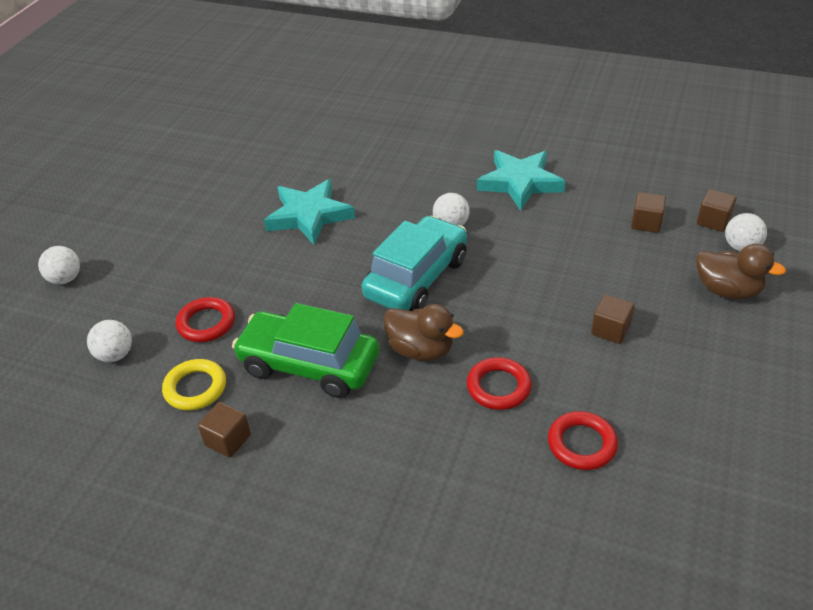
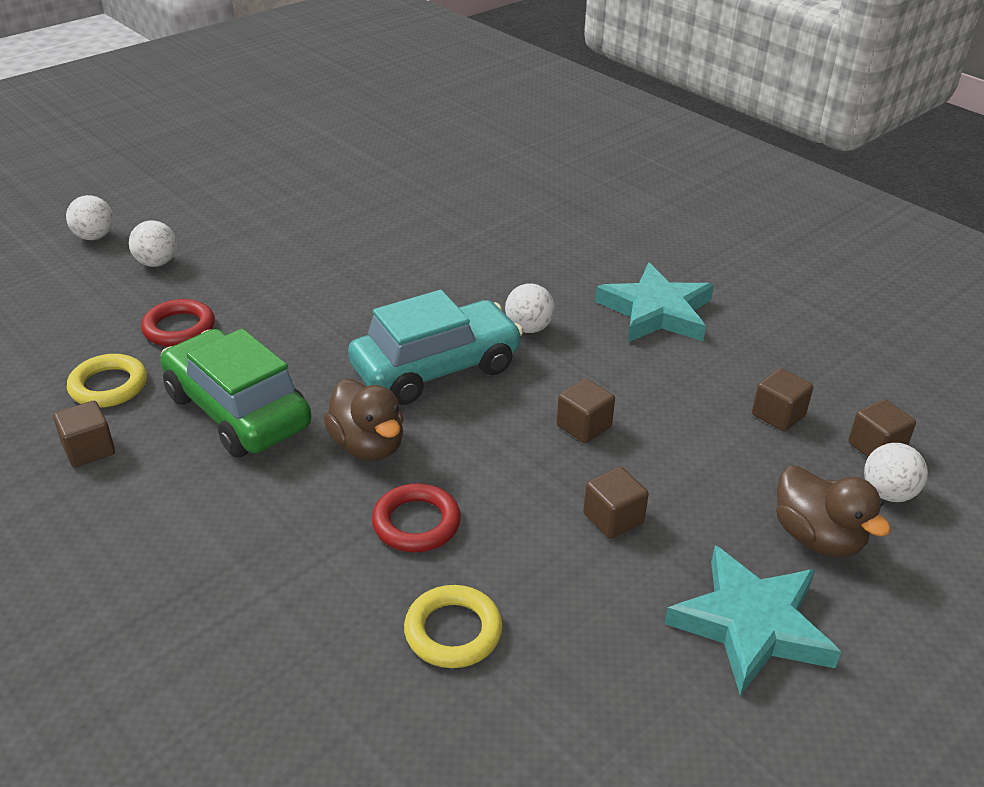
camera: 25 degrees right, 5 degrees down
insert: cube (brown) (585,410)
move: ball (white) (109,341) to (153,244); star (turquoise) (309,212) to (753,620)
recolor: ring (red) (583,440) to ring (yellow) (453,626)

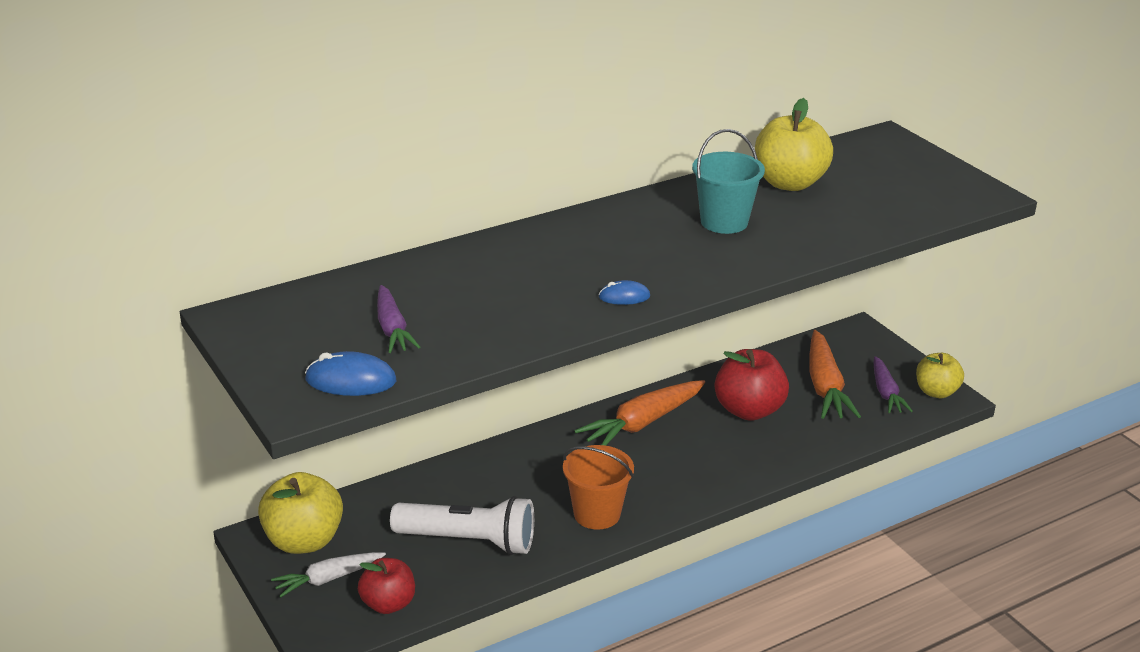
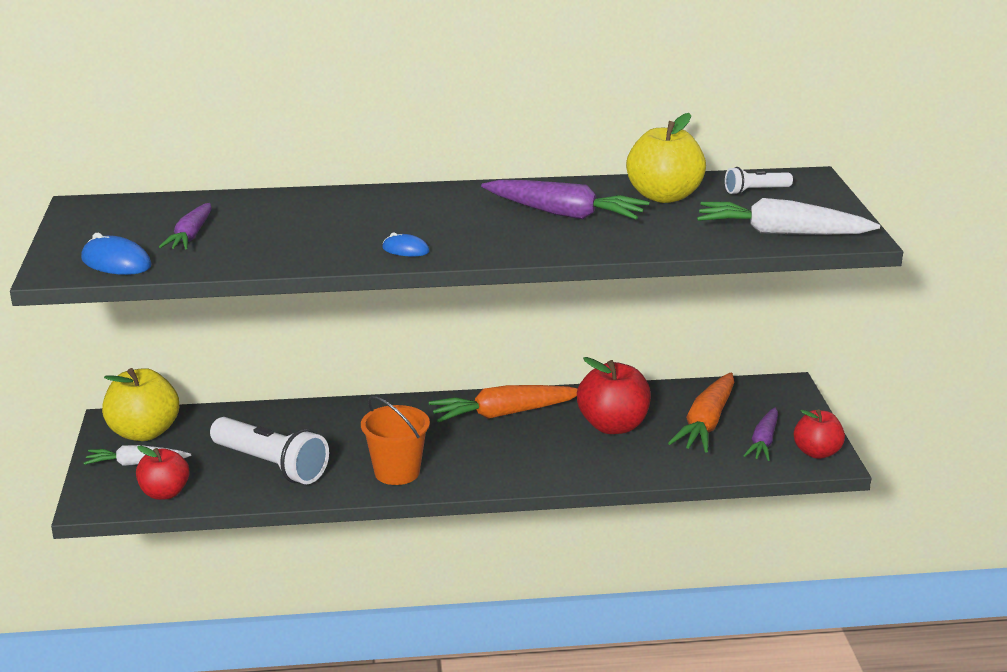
camera: 25 degrees right, 5 degrees down
insert: carrot (white) (788,216); flashlight (white) (759,181)
replace: bucket (turquoise) (728,181) to carrot (purple) (565,199)
recolor: apple (yellow) (940,375) to apple (red) (819,434)

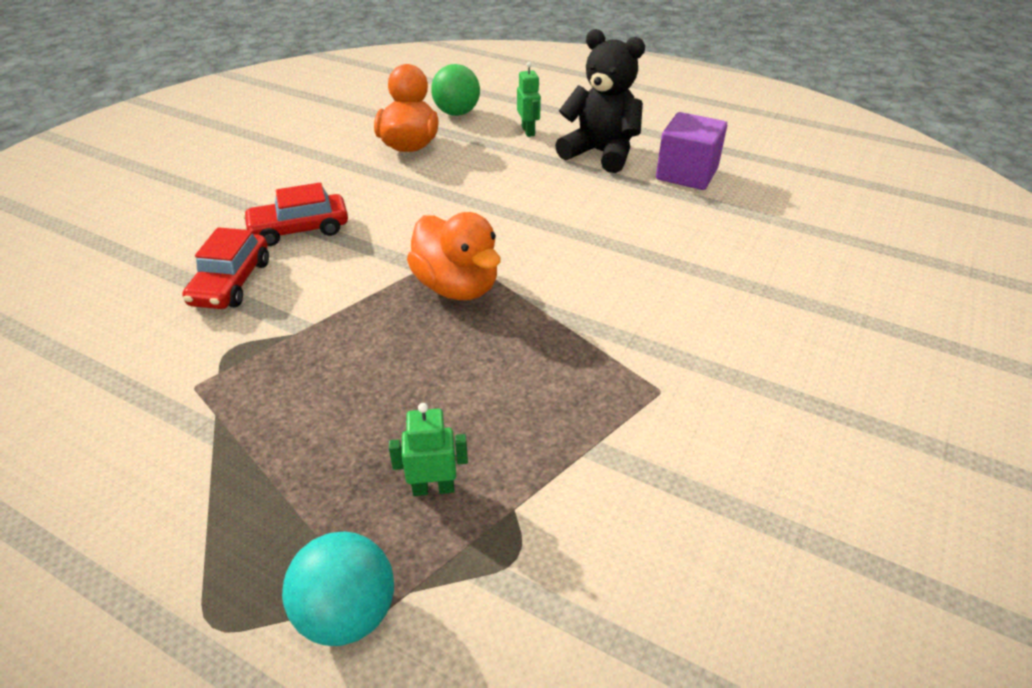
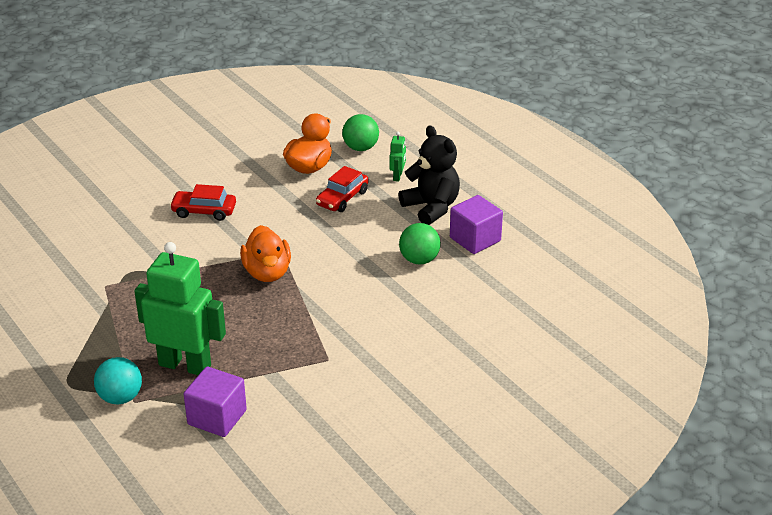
camera: 25 degrees right, 5 degrees down
insert: cube (purple) (215,401); ball (green) (420,244)
move: car (red) (225,268) to (342,189)
resize: robot (green) (428,449) = (180,308) x2.43

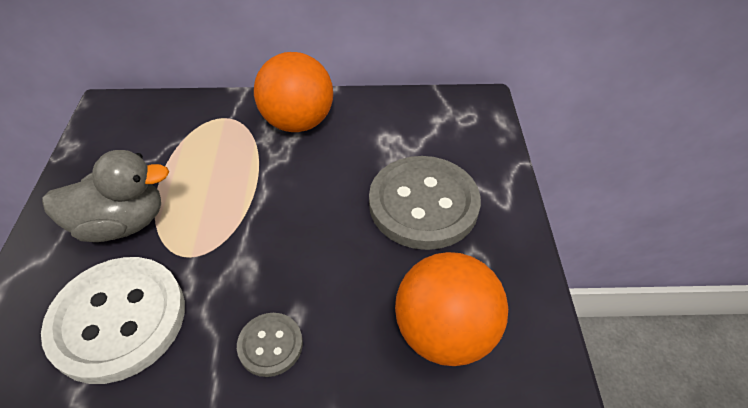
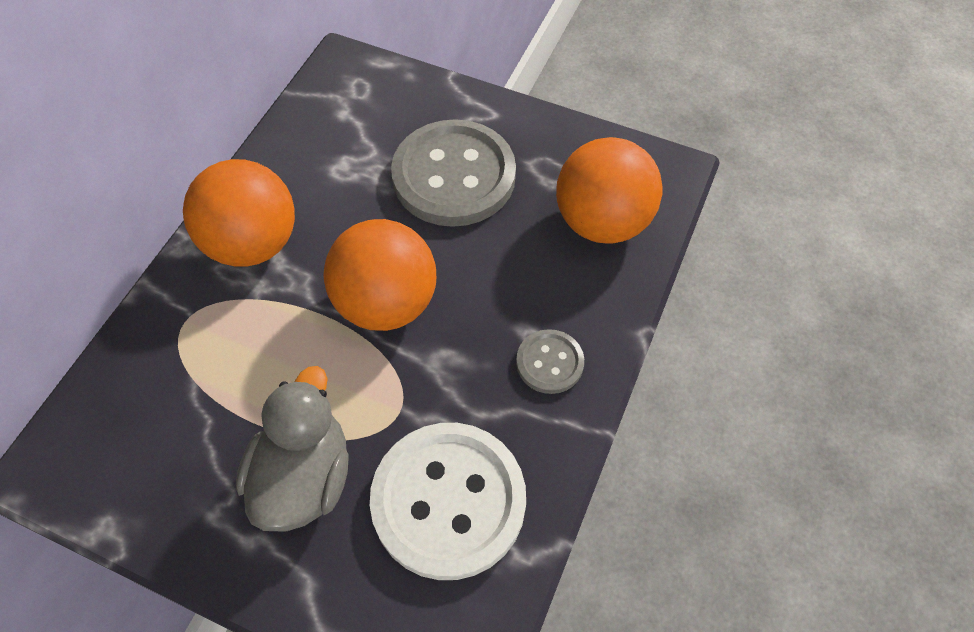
camera: 65 degrees left, 10 degrees up
insert: ball (orange) (380,275)

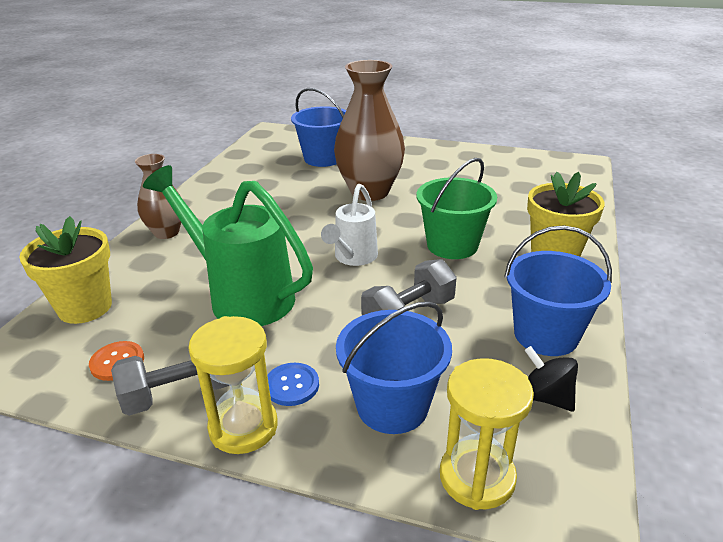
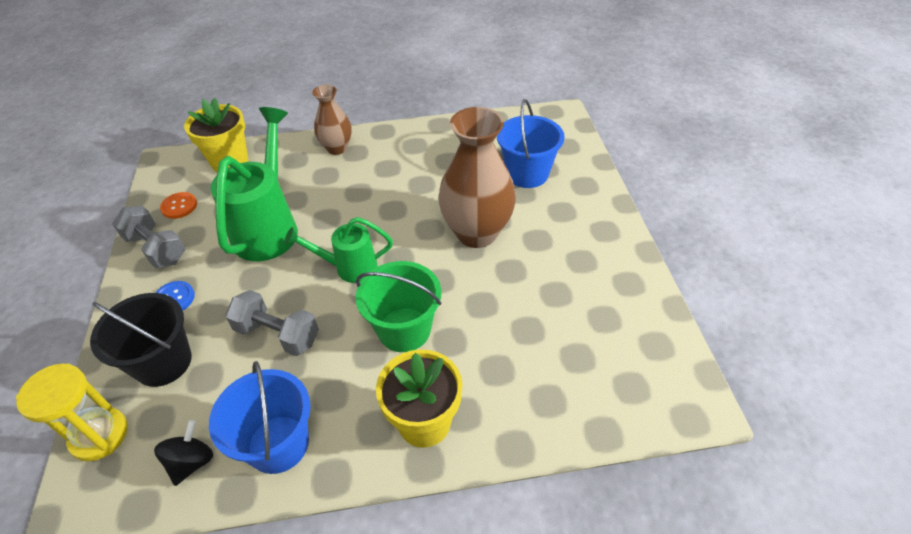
camera: 65 degrees right, 15 degrees up
delete: hourglass (yellow) (233,385)
recolor: watering can (white) (349,225) to watering can (green) (339,250); bucket (blue) (394,367) to bucket (black) (141,340)

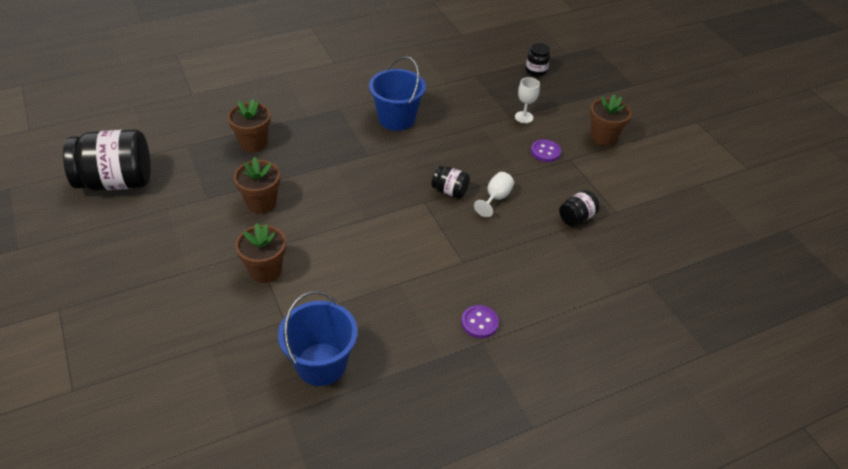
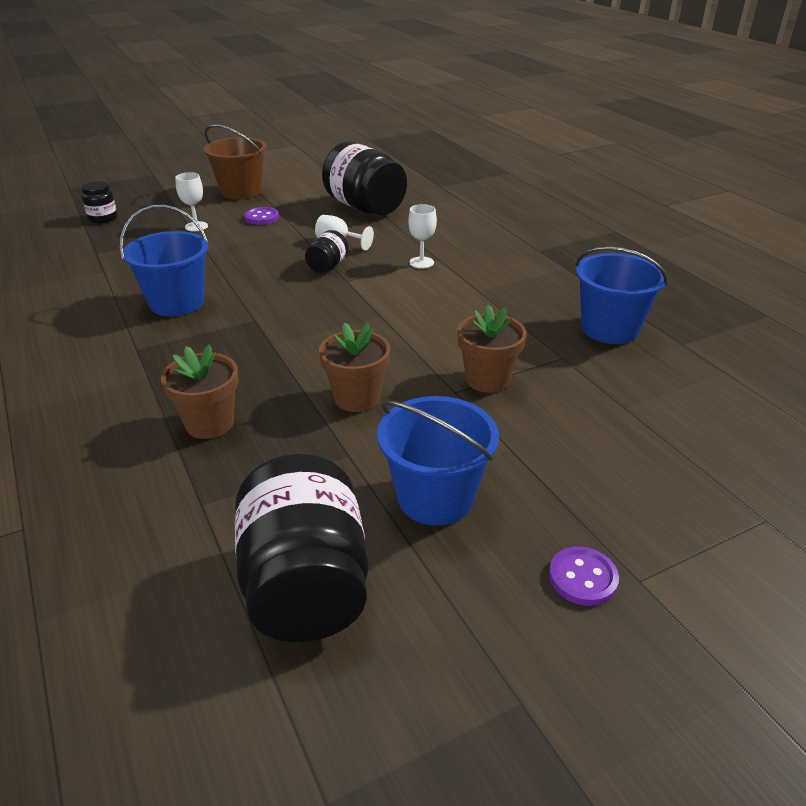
camera: 90 degrees left, 10 degrees down
insert: bucket (blue) (438,461); goblet (white) (422,236)
move: button (purple) (480,321) to (584,576)
replace: flower pot (brown) (611,120) to bucket (brown) (235,162)
resize: jar (black) (579,208) = (364,178) x2.12

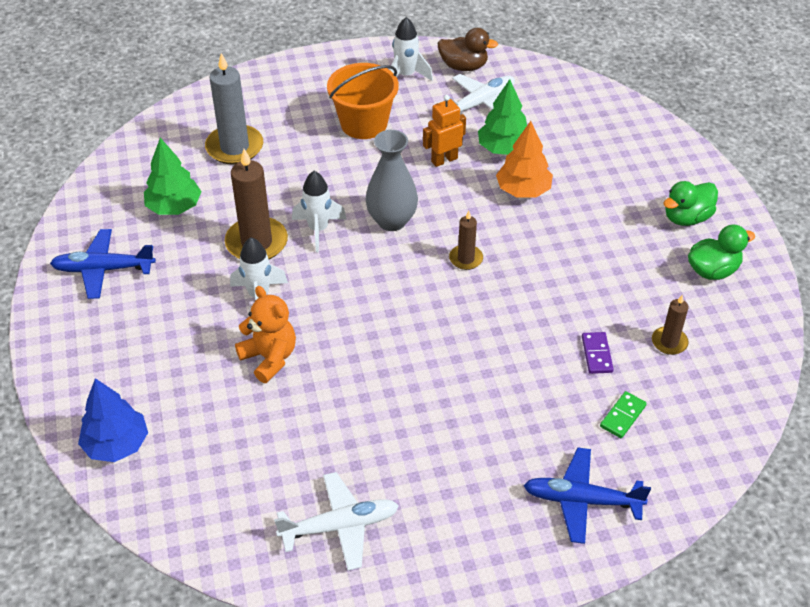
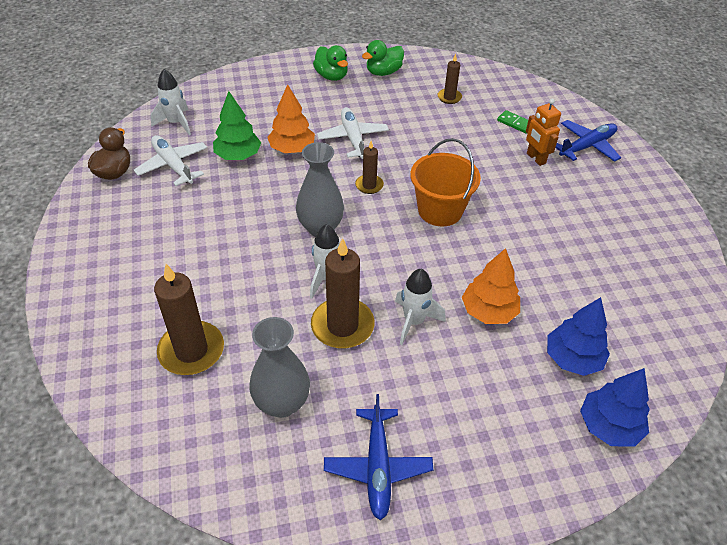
camera: 90 degrees left, 0 degrees up
delete: domino (purple) (598,353)
insert: tree (blue) (578,336)
move: plane (white) (336,521) to (353,133); bucket (orange) (363,101) to (445,182); rocket (white) (411,49) to (170,102); robot (orange) (444,131) to (543,132)
replace: tree (green) (173,176) to vase (grey) (279,367); teddy bear (orange) (265,334) to tree (orange) (491,286)
recolor: candle (grey) (234,109) to candle (brown) (189,319)
rotate: plane (blue) (587,496) = (588,141) 135 degrees counterclockwise; duck (green) (721,252) = (383,58) 105 degrees counterclockwise

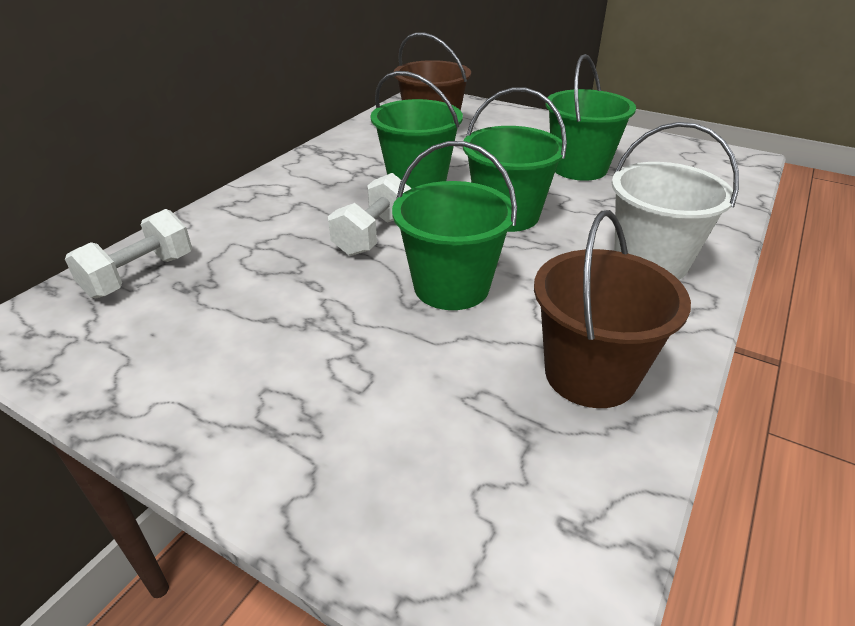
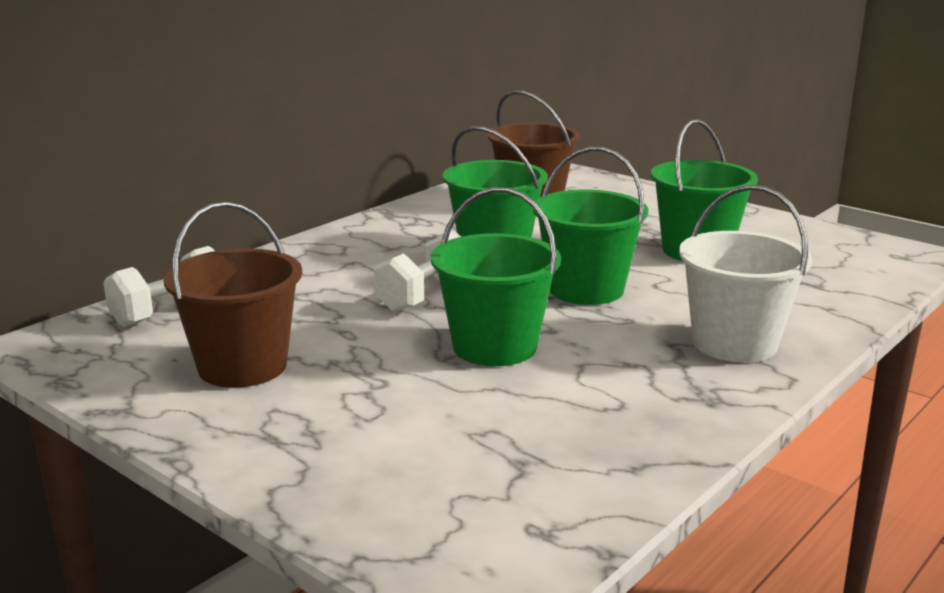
camera: 10 degrees right, 15 degrees down
move: bucket (brown) (612,309) to (233,295)

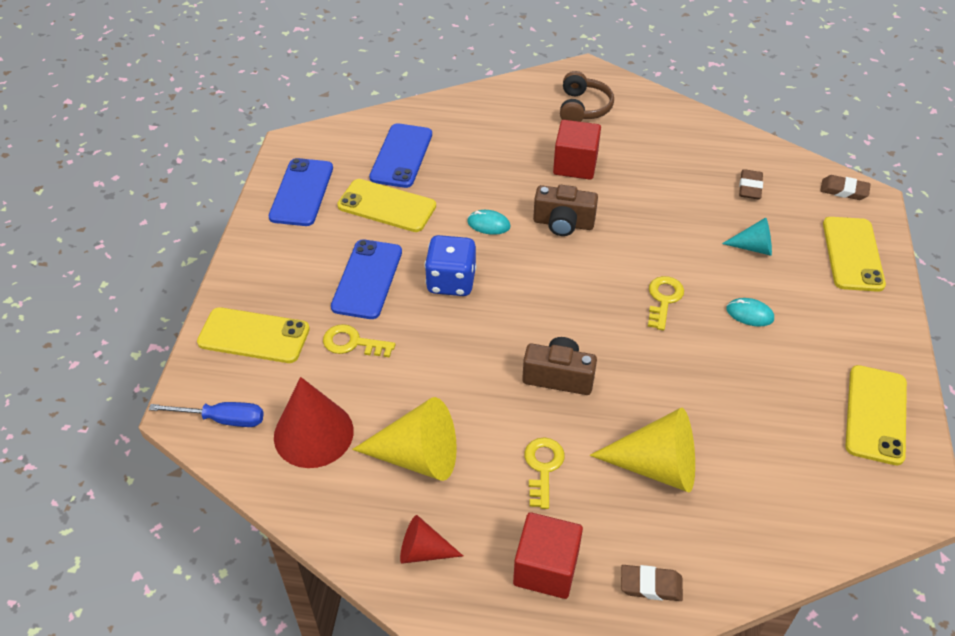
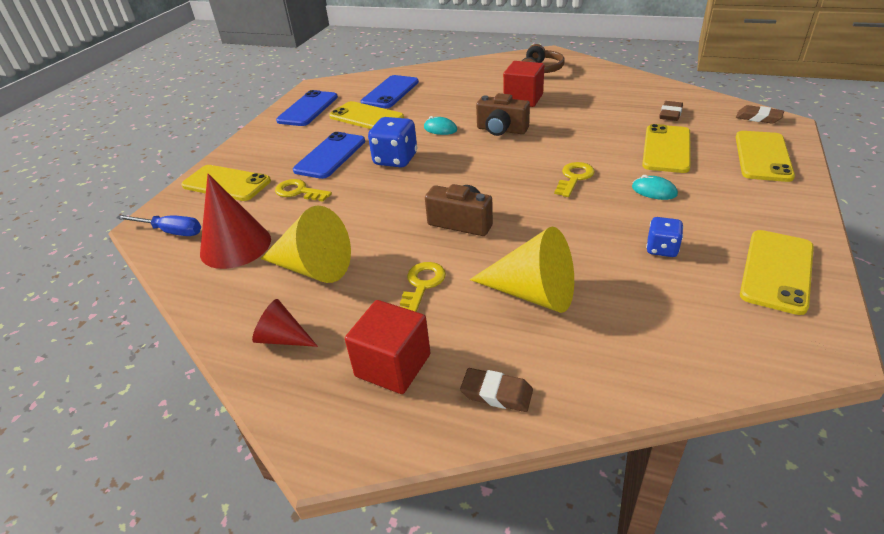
camera: 15 degrees right, 10 degrees down
insert: dice (blue) (665,237)
replace: cone (turquoise) (747,236) to phone (yellow) (666,148)

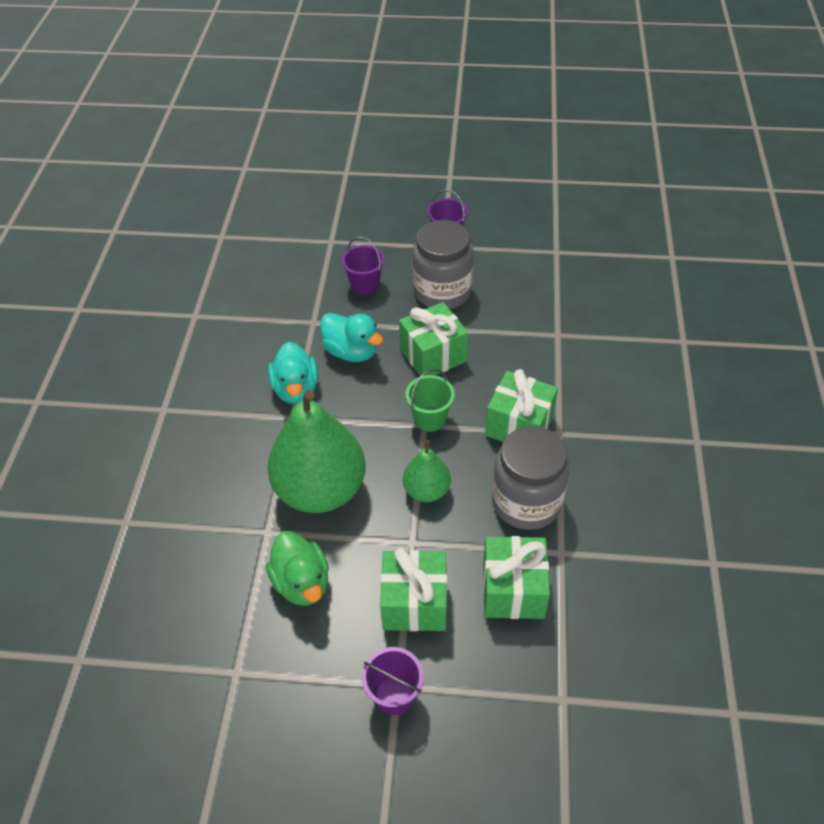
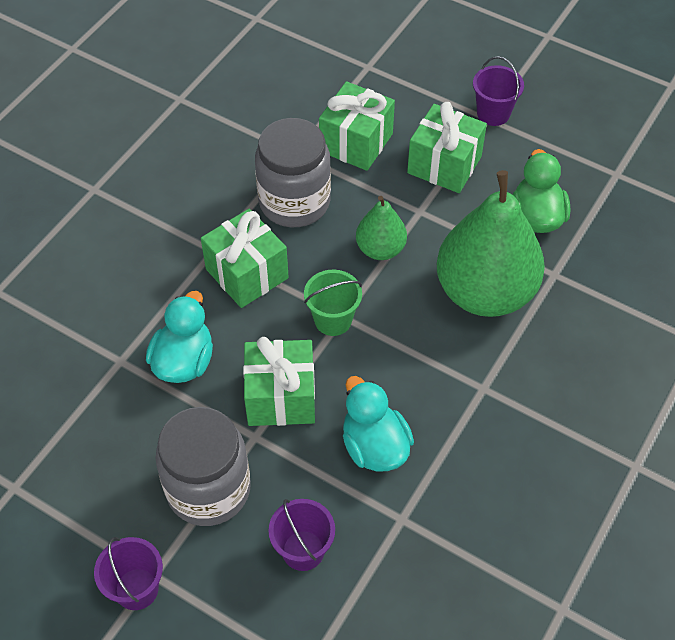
camera: 155 degrees left, 5 degrees up
move: duck (turquoise) (293,373) to (179,337)

